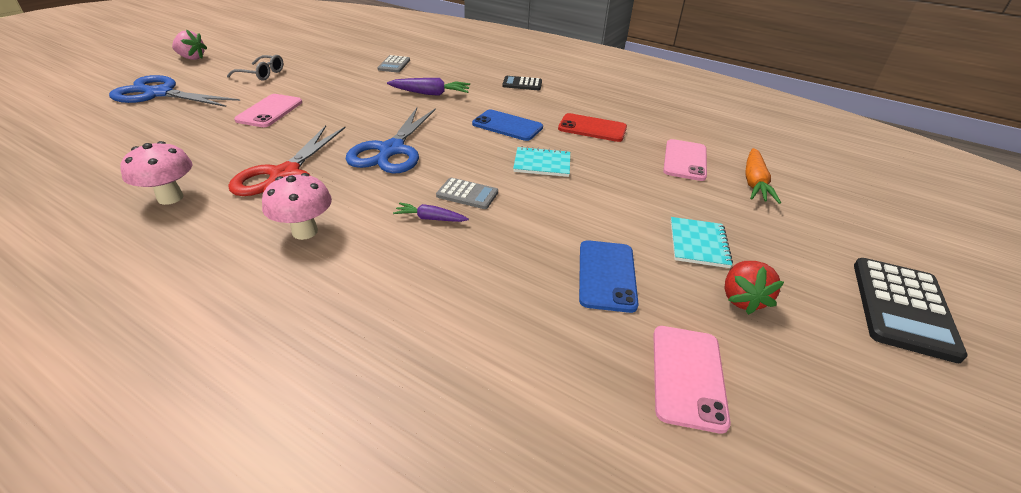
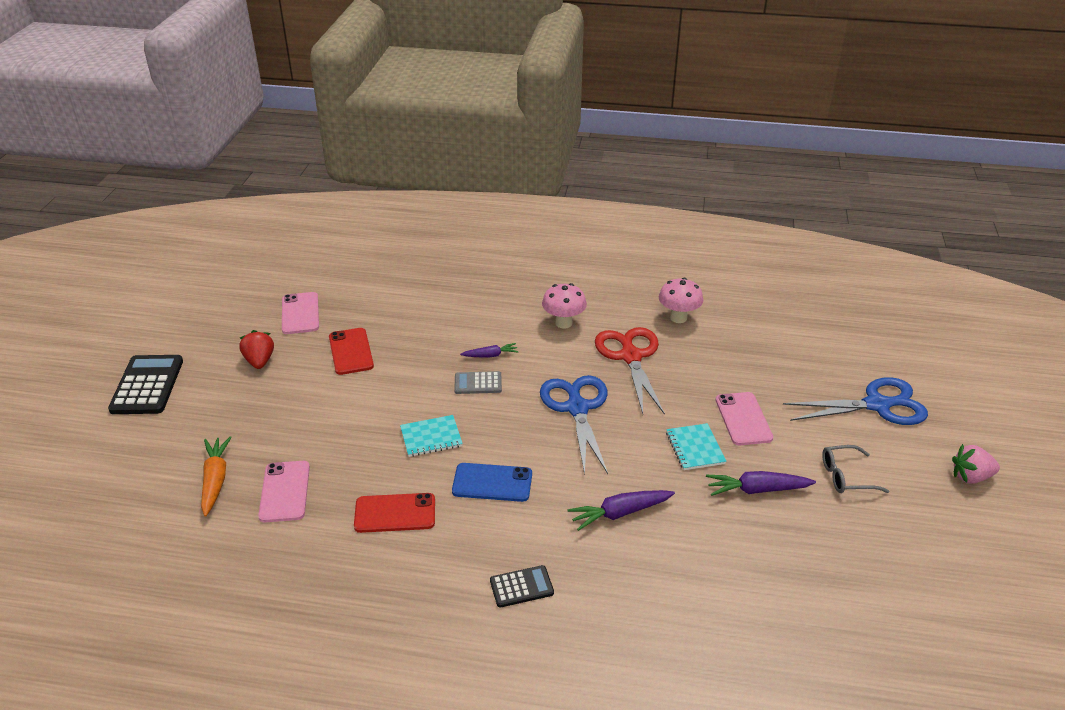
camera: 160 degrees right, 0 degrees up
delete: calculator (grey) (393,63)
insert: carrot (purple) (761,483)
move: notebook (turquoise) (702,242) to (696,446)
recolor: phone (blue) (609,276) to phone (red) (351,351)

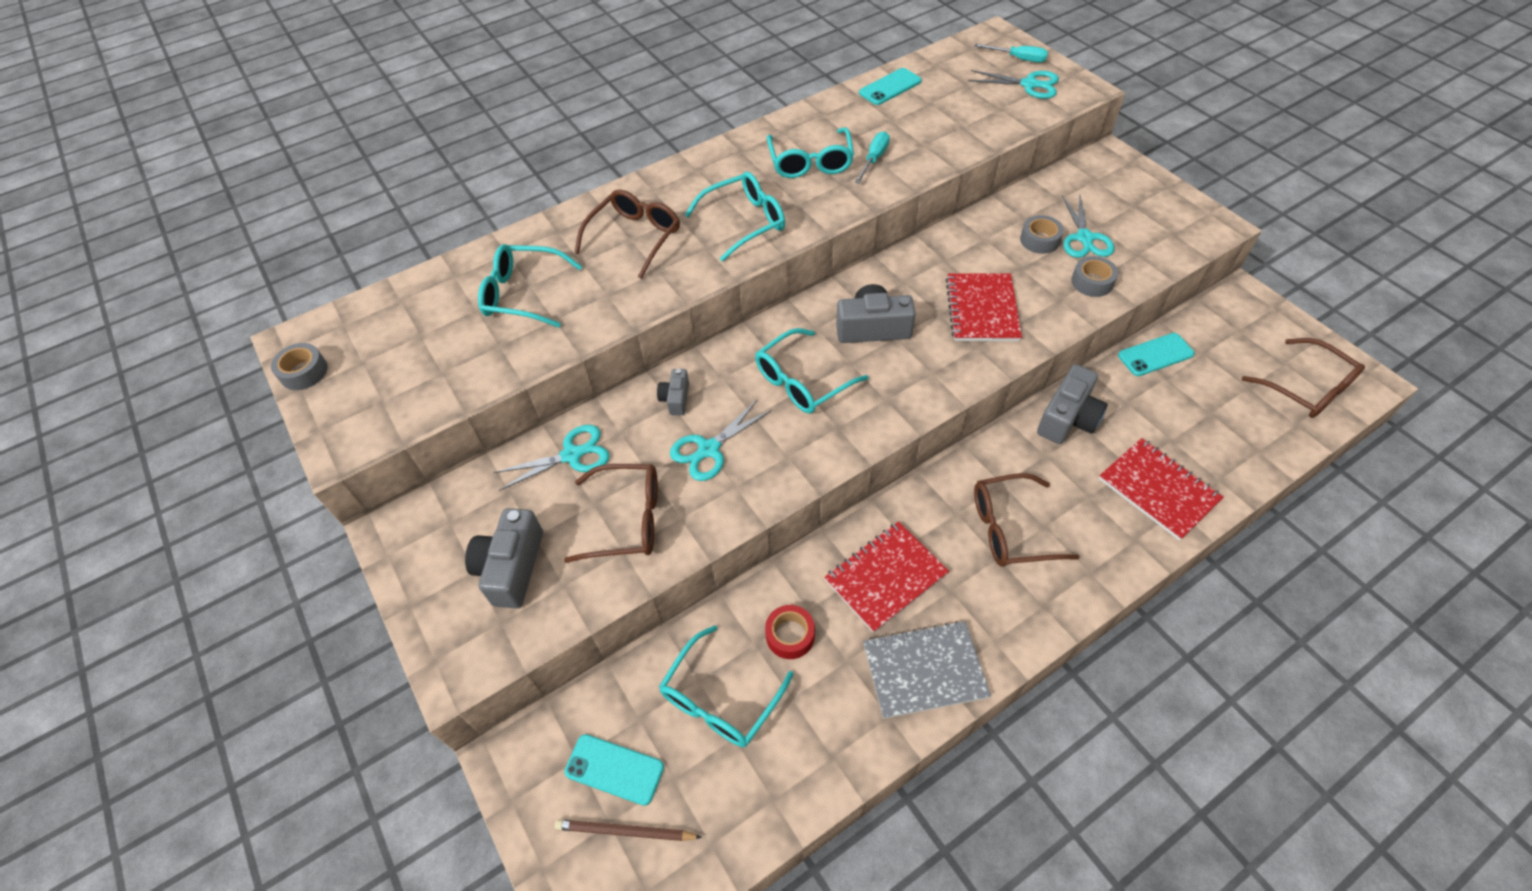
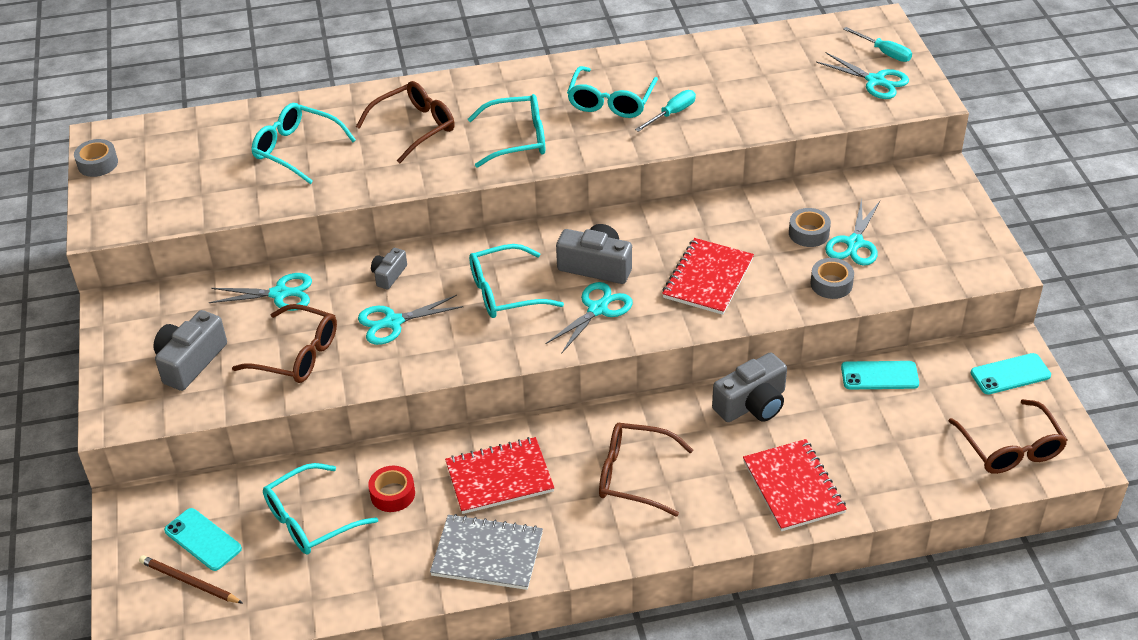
camera: 20 degrees right, 10 degrees down
insert: scissors (turquoise) (589,318)
move: phone (turquoise) (890,86) to (1011,374)

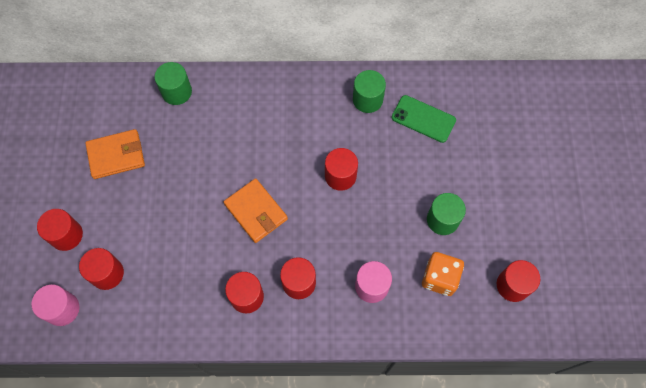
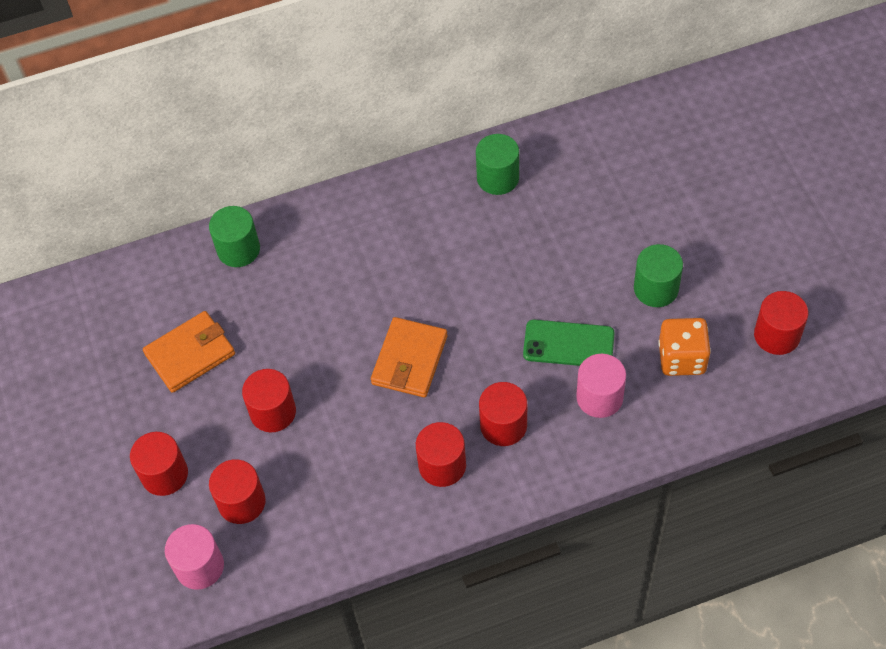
camera: 15 degrees left, 10 degrees down
move: cylinder (red) (341,169) to (269,400); phone (green) (424,119) to (569,343)
rotate: wallet (orange) (256,210) = (409,357) 75 degrees clockwise

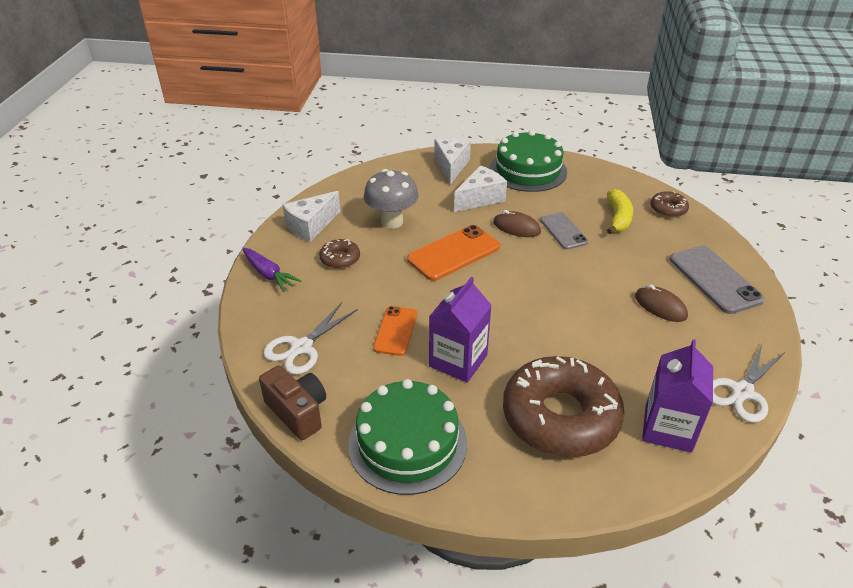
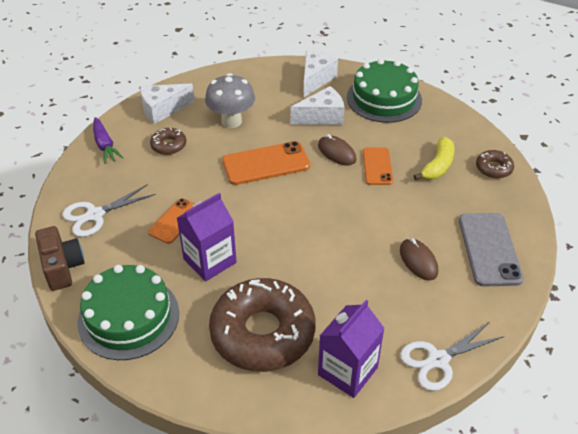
camera: 20 degrees right, 5 degrees up
recolor: phone (grey) (564,230) to phone (orange) (378,166)

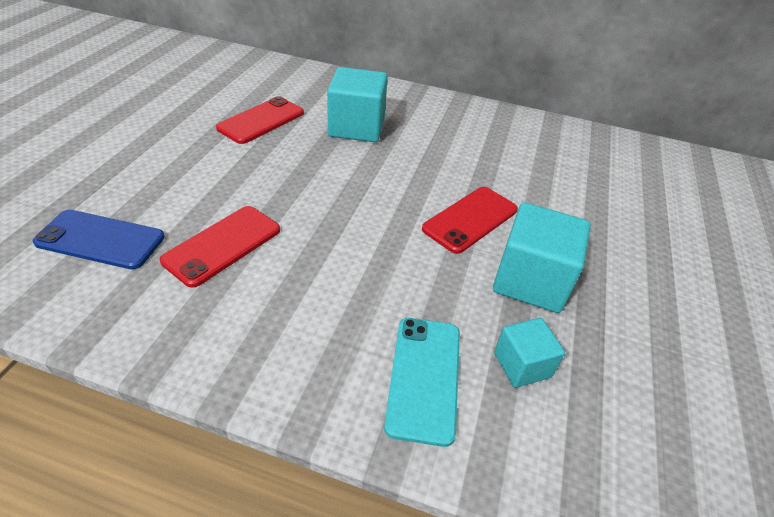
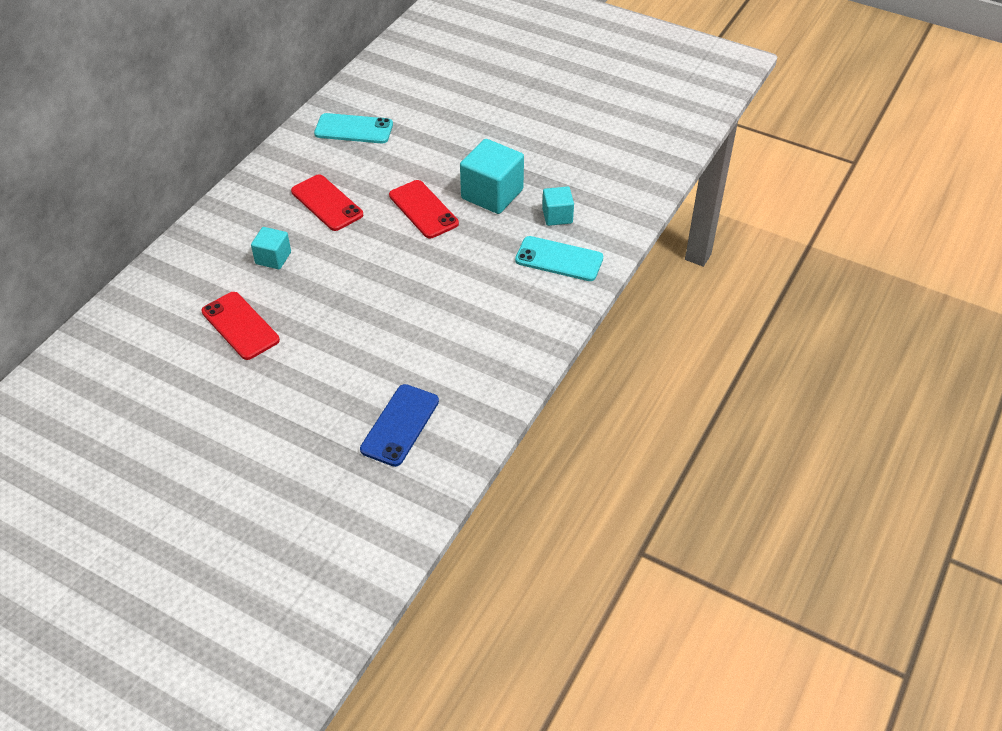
camera: 75 degrees left, 5 degrees up
insert: phone (turquoise) (353,128)
move: phone (red) (220,247) to (327,202)
resize: cube (turquoise) (357,104) = (271,248) x0.57

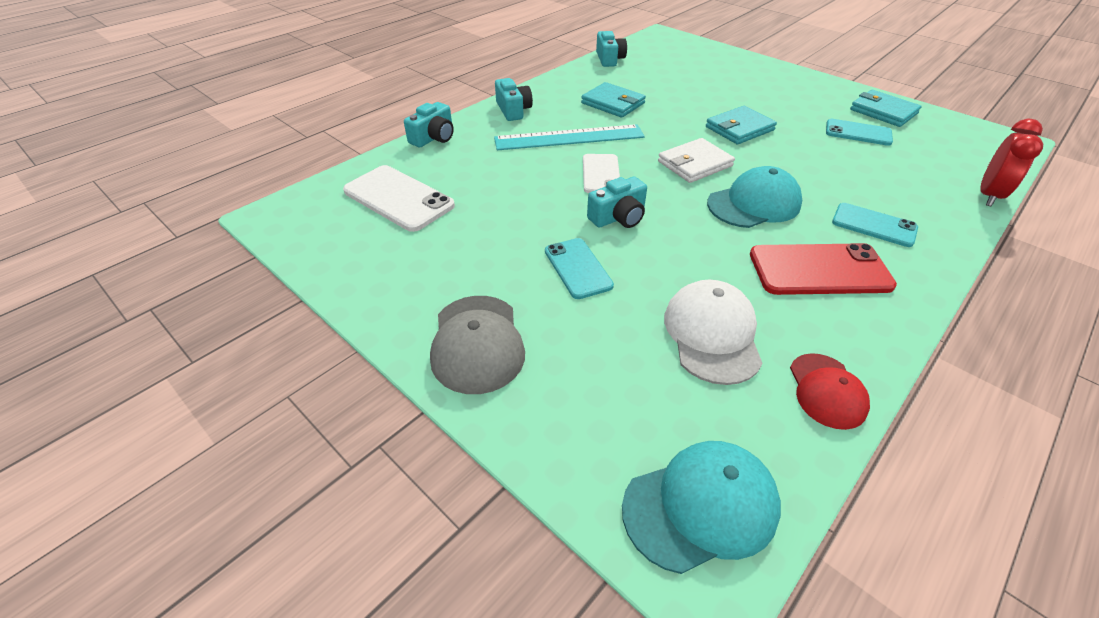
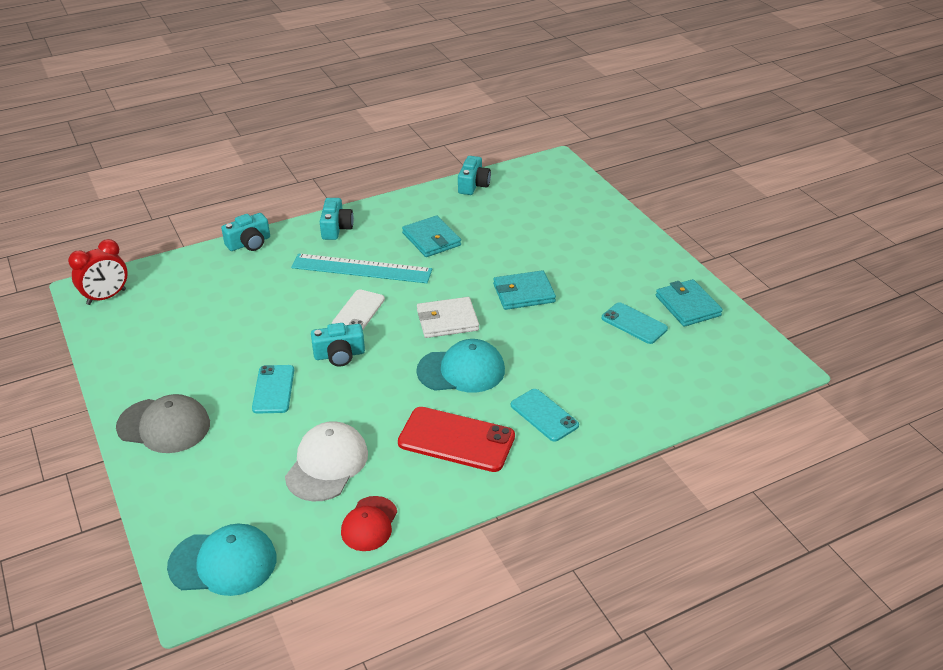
camera: 20 degrees right, 5 degrees down
delete: phone (white) (399,198)
move: clock (red) (1011,162) to (98,272)
rotate: cap (grey) (477,345) = (163,423) 90 degrees counterclockwise

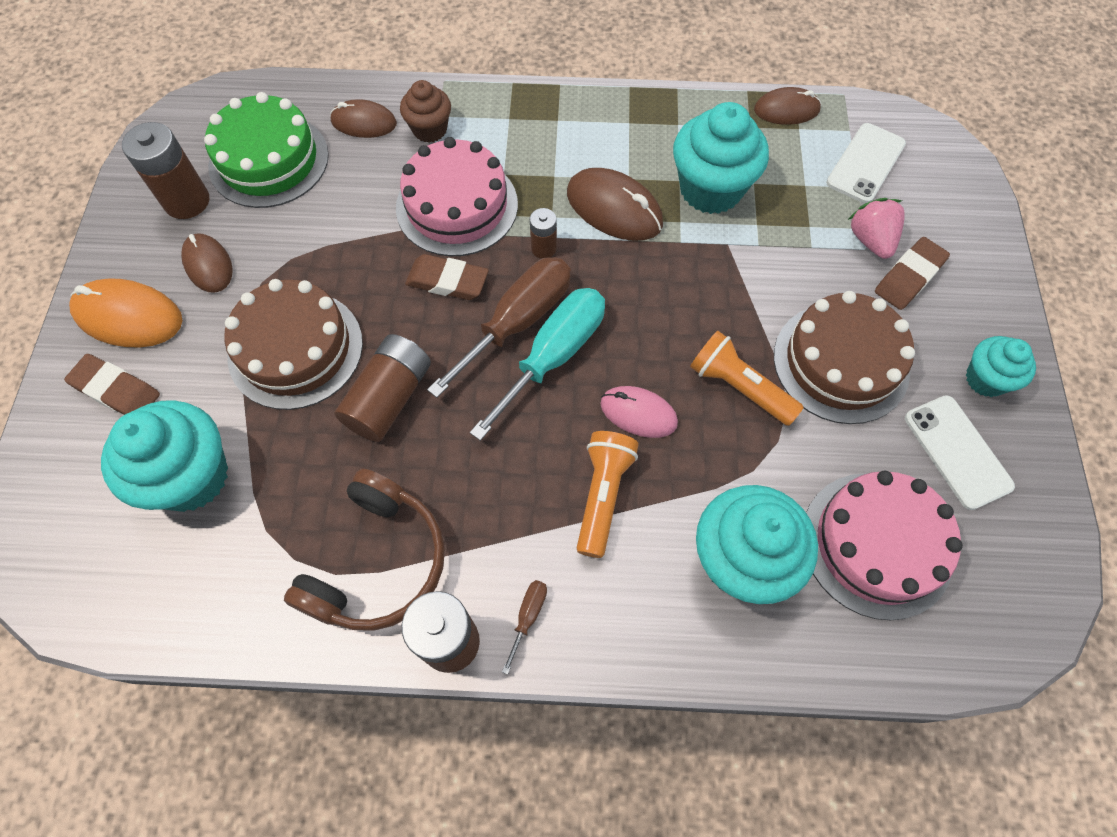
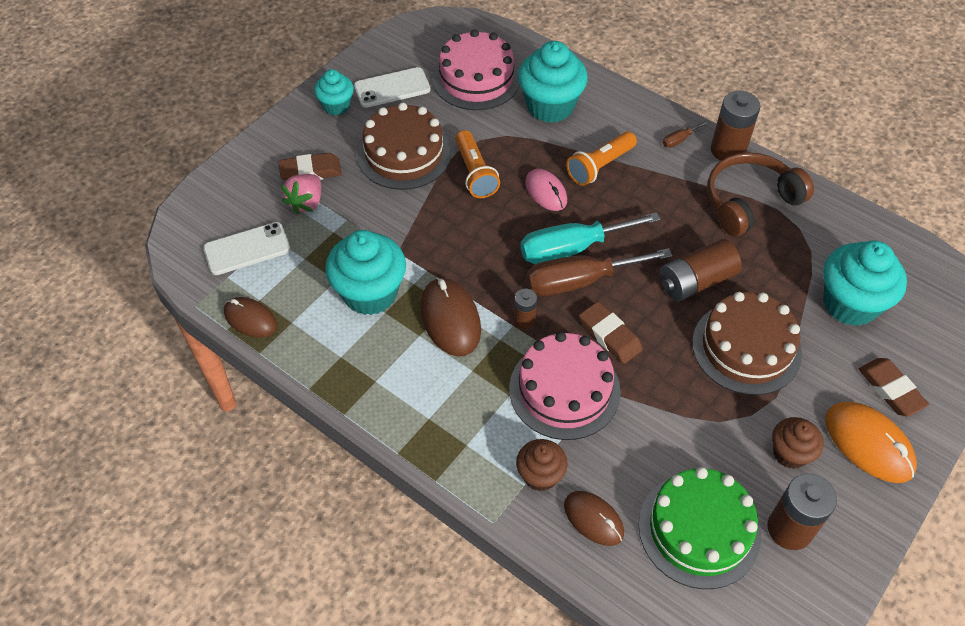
camera: 145 degrees left, 10 degrees down
replace: mouse (brown) (207,263) to cupcake (brown) (798,443)
rotate: phone (white) (960,452) = (392,87) 60 degrees clockwise

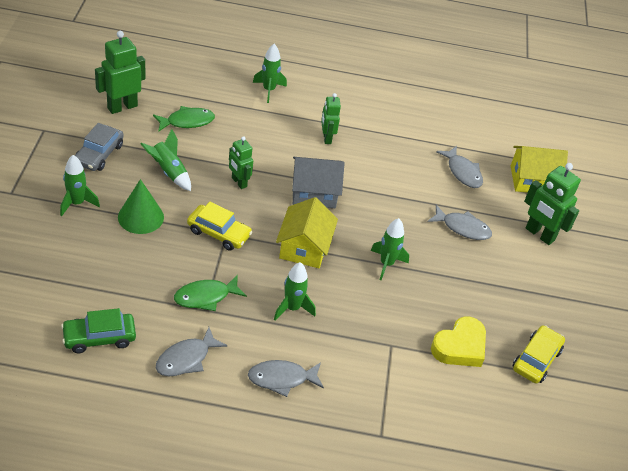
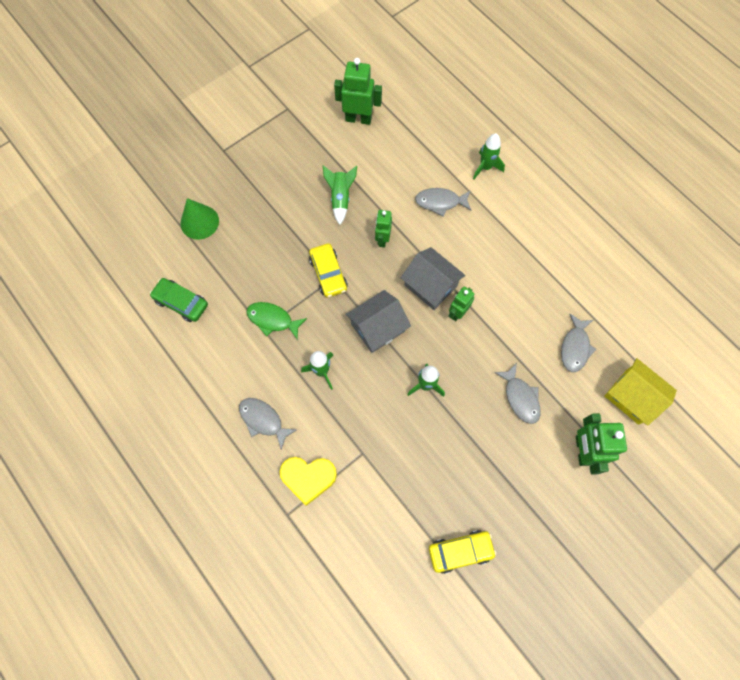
camera: 50 degrees right, 25 degrees up
delete: rocket (green) (80,185); car (grey) (99,147); fish (green) (184,119)
move: cone (green) (141,206) to (199,219); fish (grey) (191,351) to (443,202); robot (green) (331,118) to (461,303); heart (yellow) (458,342) to (308,481)
recolor: house (yellow) (307,232) to house (grey) (378,321)

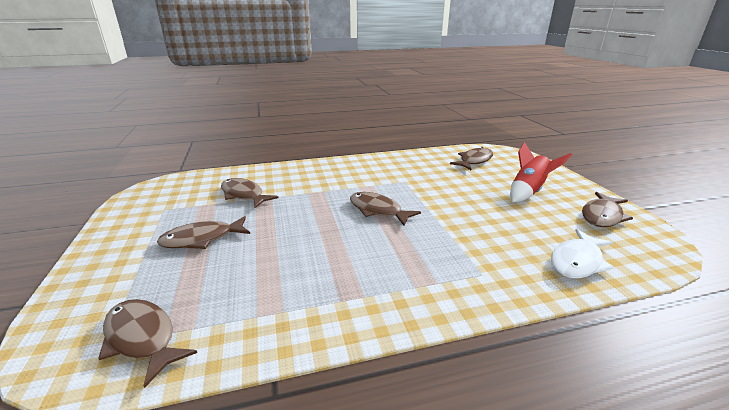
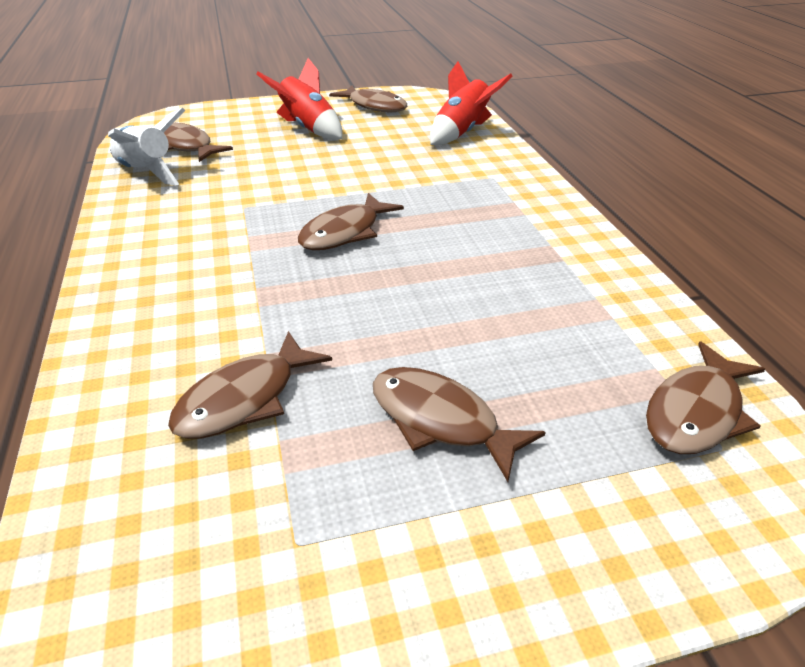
camera: 90 degrees left, 10 degrees up
insert: rocket (white) (146,147)
replace: fish (white) (582,253) to rocket (red) (471,103)
rotate: fish (brown) (203,232) = (459,424) 150 degrees clockwise

